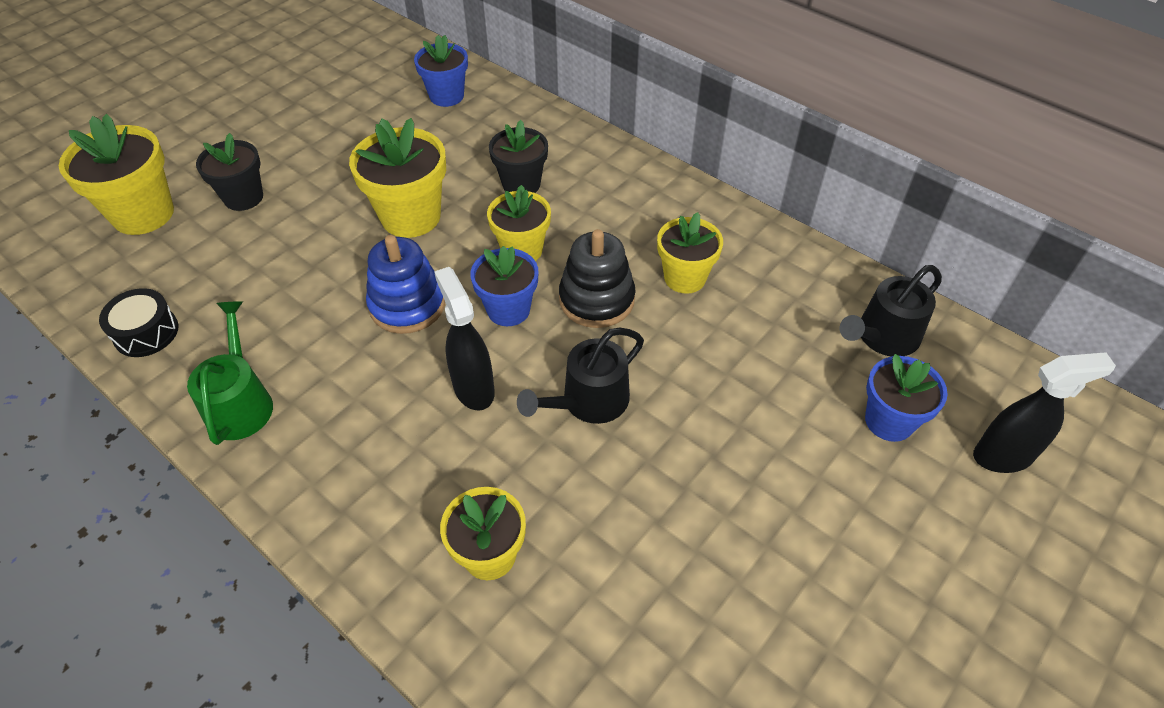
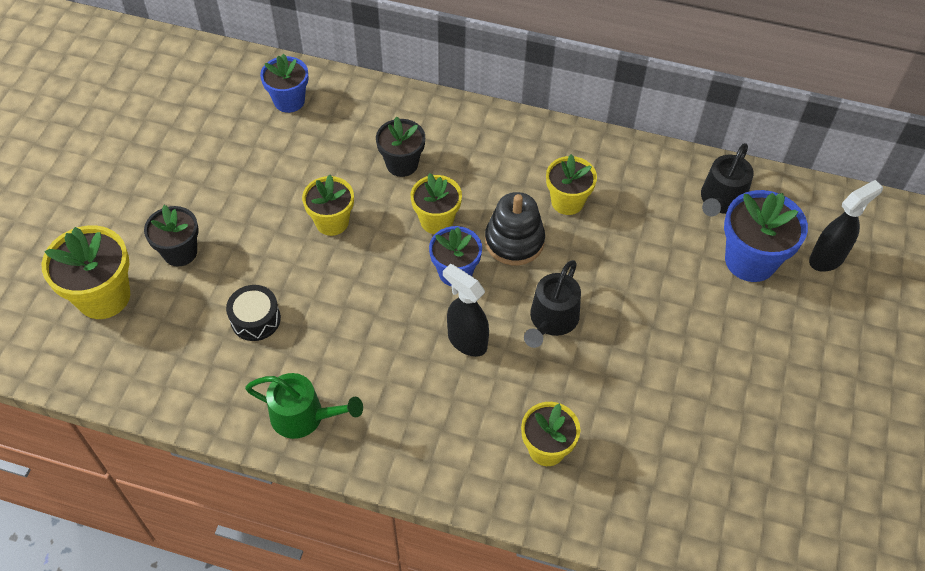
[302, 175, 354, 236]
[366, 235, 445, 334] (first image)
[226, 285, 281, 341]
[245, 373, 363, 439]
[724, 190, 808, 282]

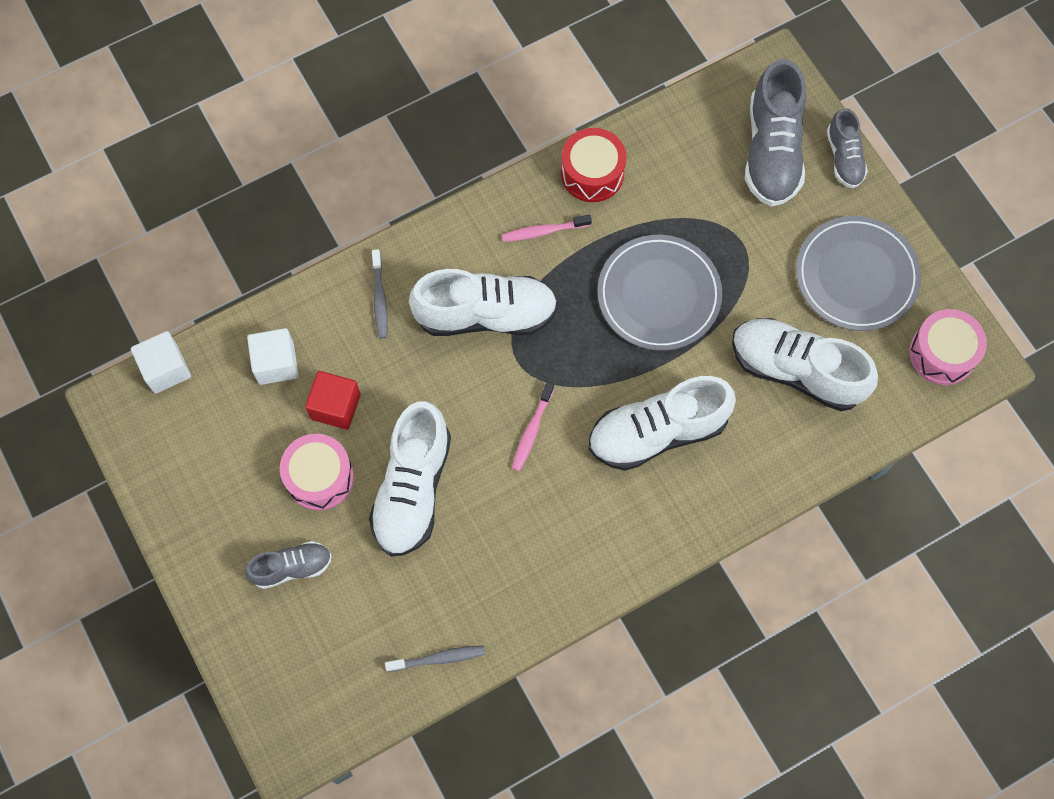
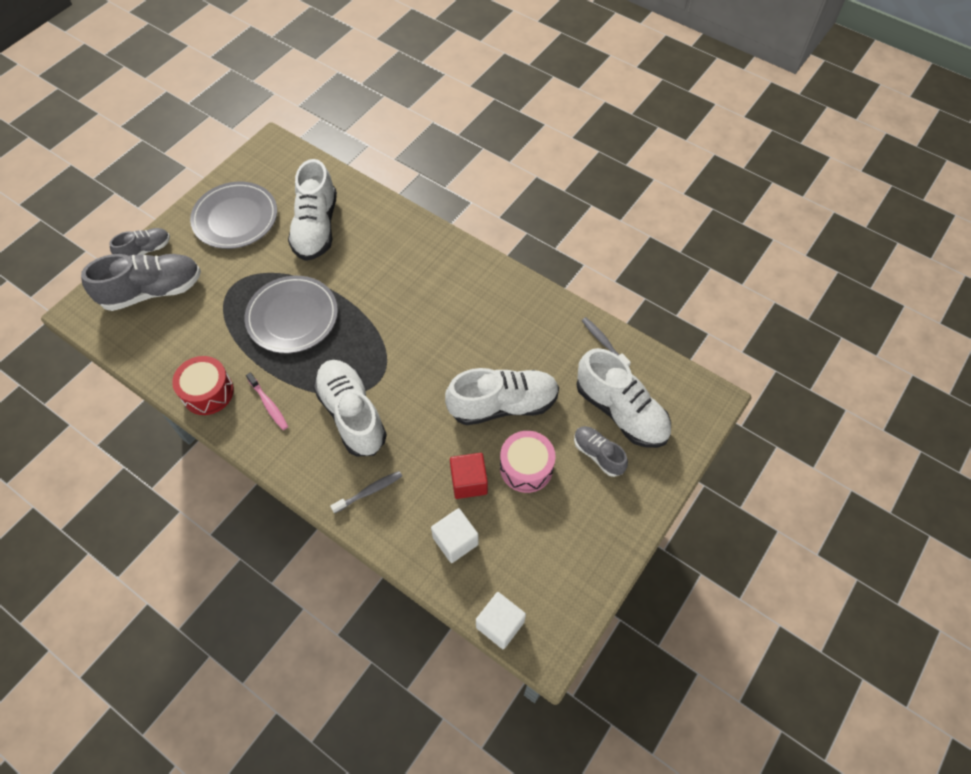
[909, 309, 987, 385] (first image)
[576, 348, 671, 448]
[512, 382, 554, 471] (first image)

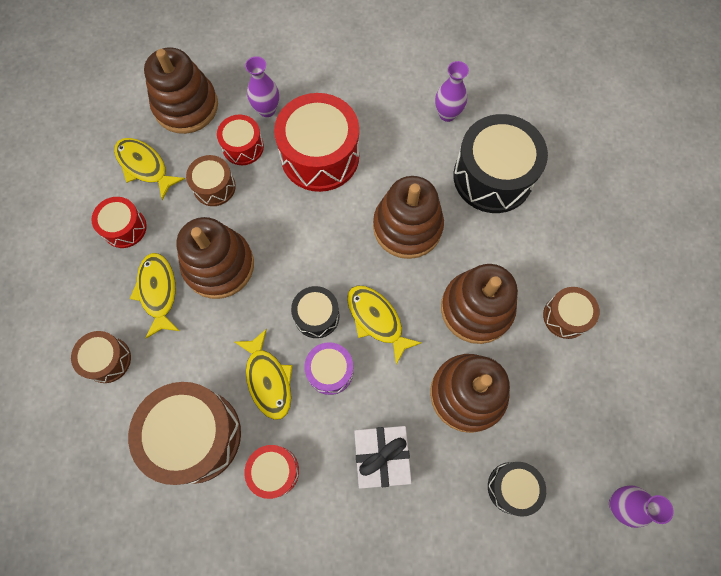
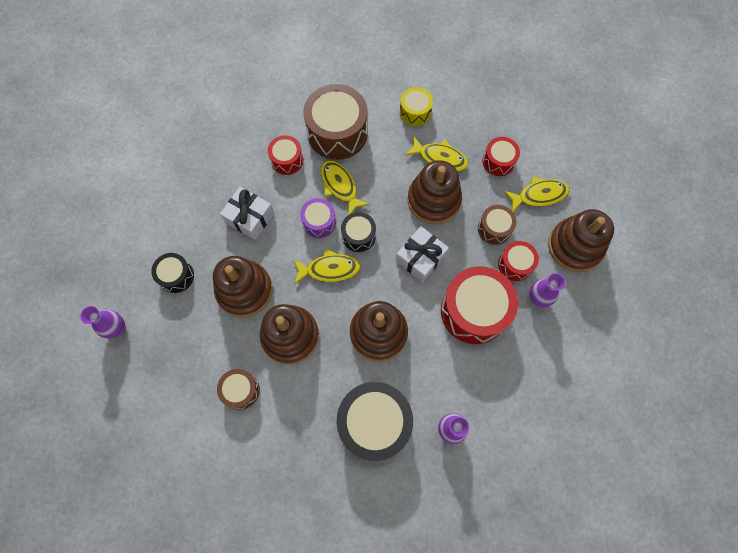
[321, 160, 369, 215]
[400, 87, 433, 126]
[396, 226, 449, 282]

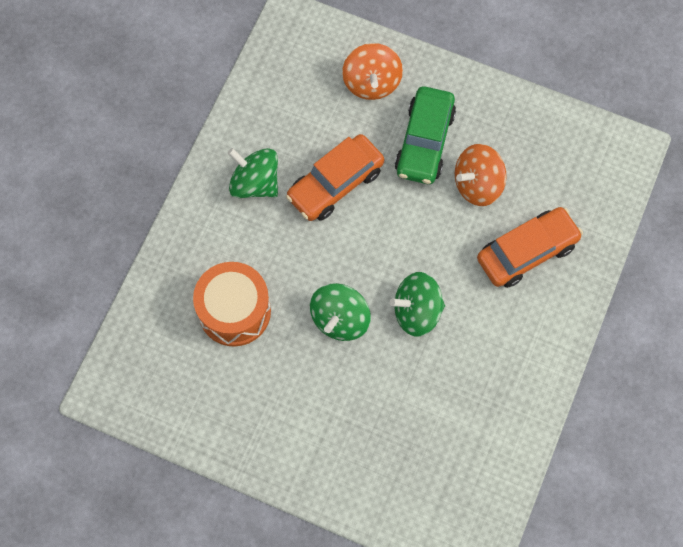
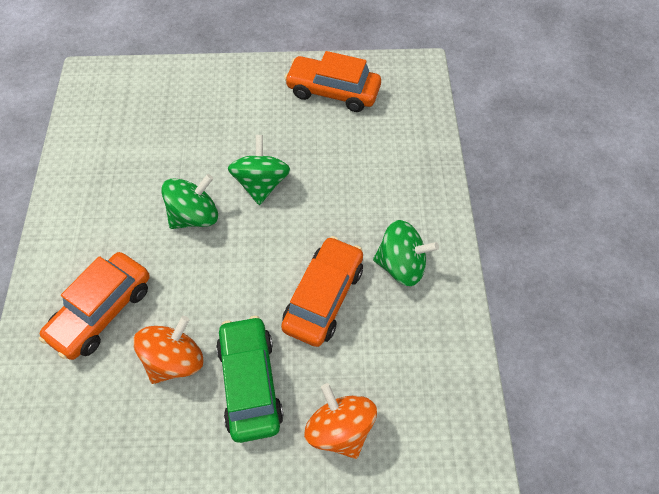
[193, 262, 271, 346] (first image)
[284, 51, 381, 112]

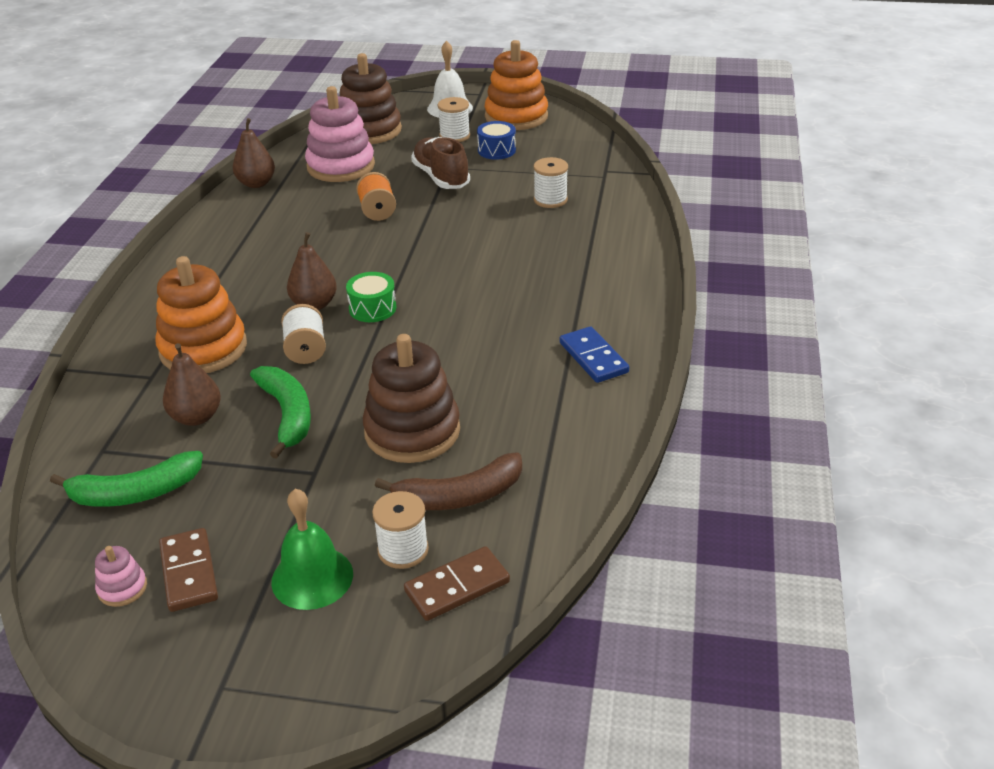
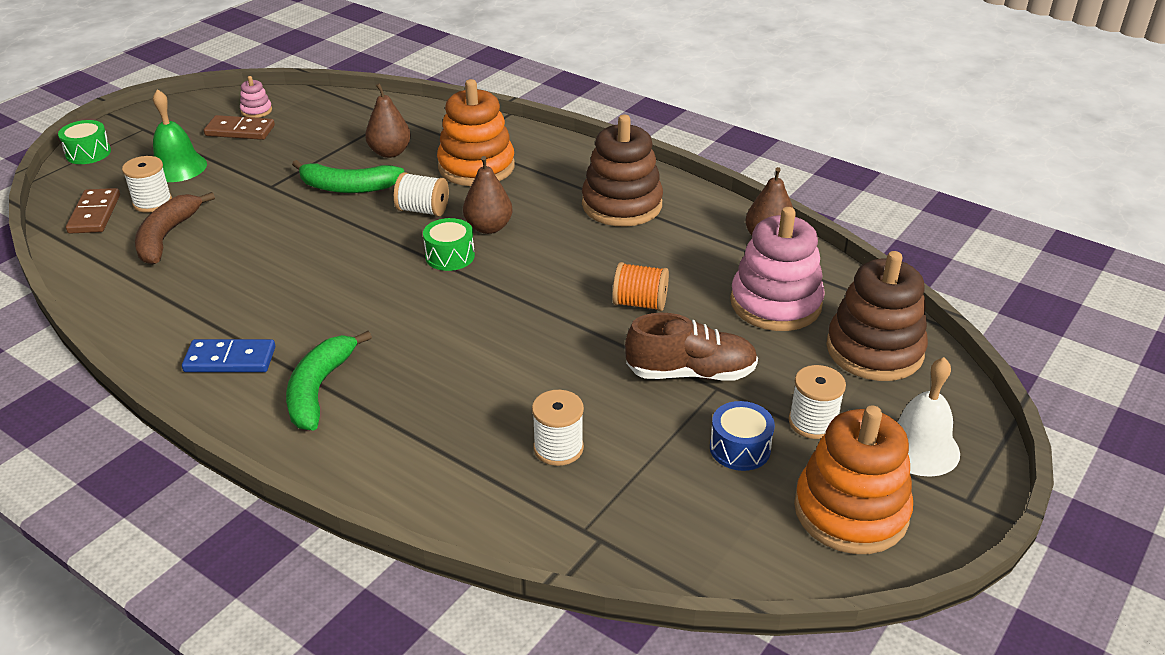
[582, 115, 663, 227]
[286, 331, 372, 431]
[58, 120, 111, 164]

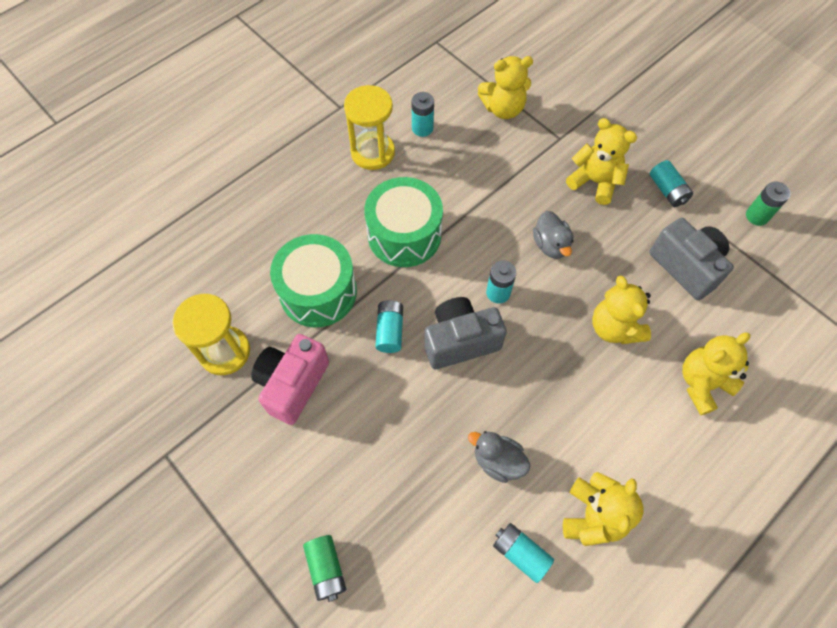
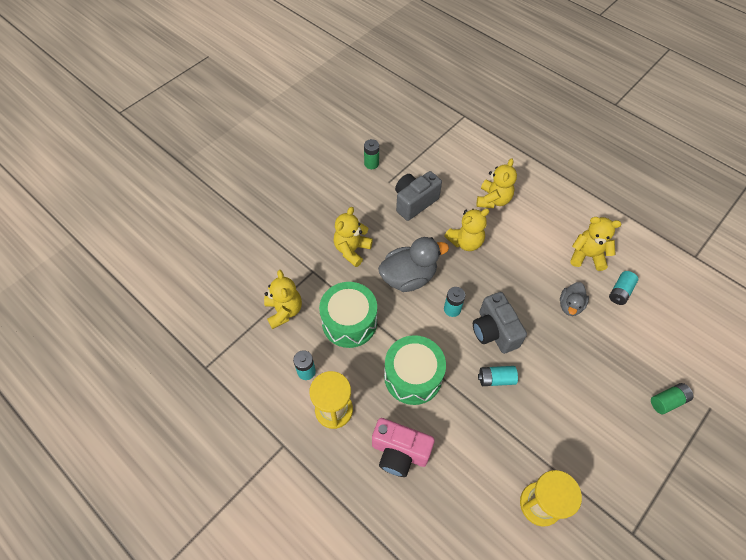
[650, 160, 693, 207] (first image)
[378, 237, 449, 292]
[319, 282, 377, 348]
[477, 158, 517, 208]
[372, 418, 435, 477]

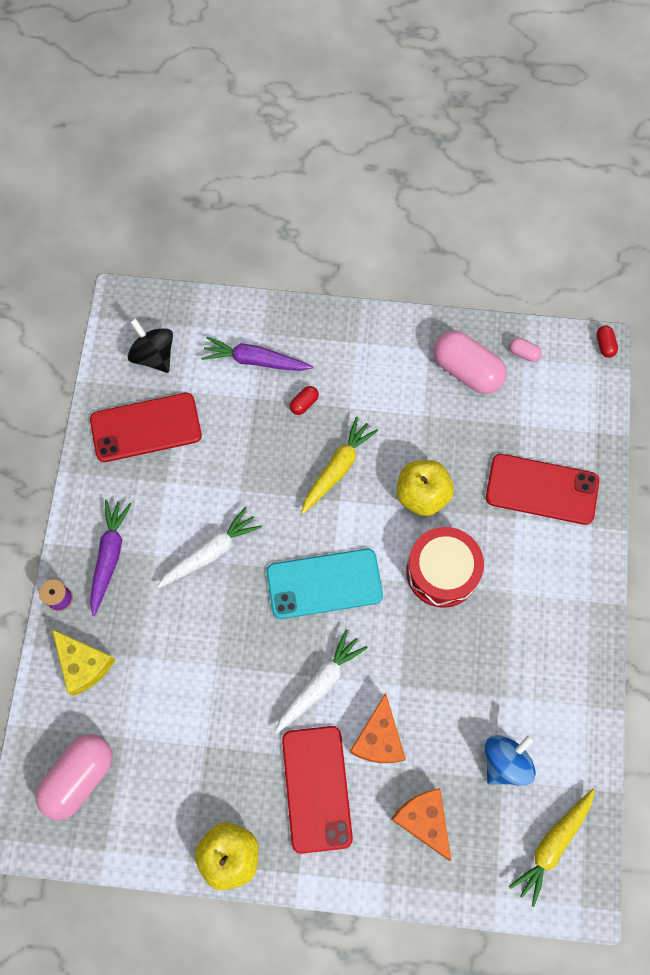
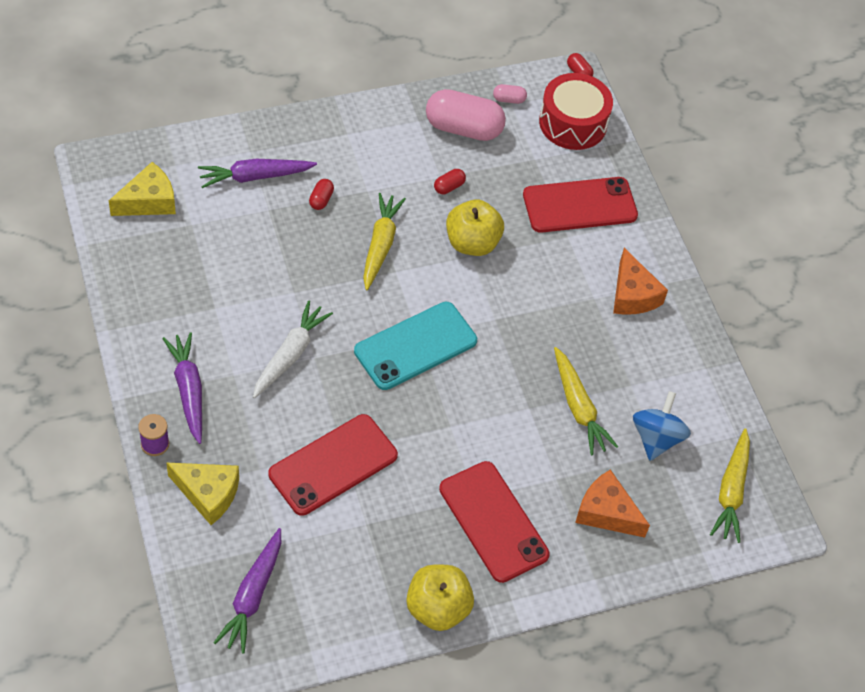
[109, 162, 176, 216]
[268, 414, 398, 516]
[539, 73, 613, 150]
[275, 630, 368, 733] (first image)
[613, 248, 668, 315]
[213, 528, 281, 654]
[434, 169, 466, 194]
[554, 347, 618, 455]

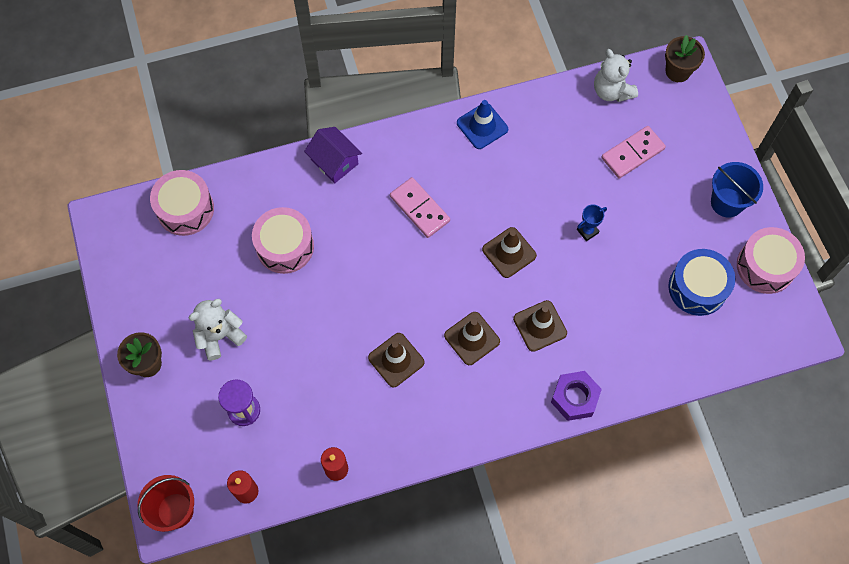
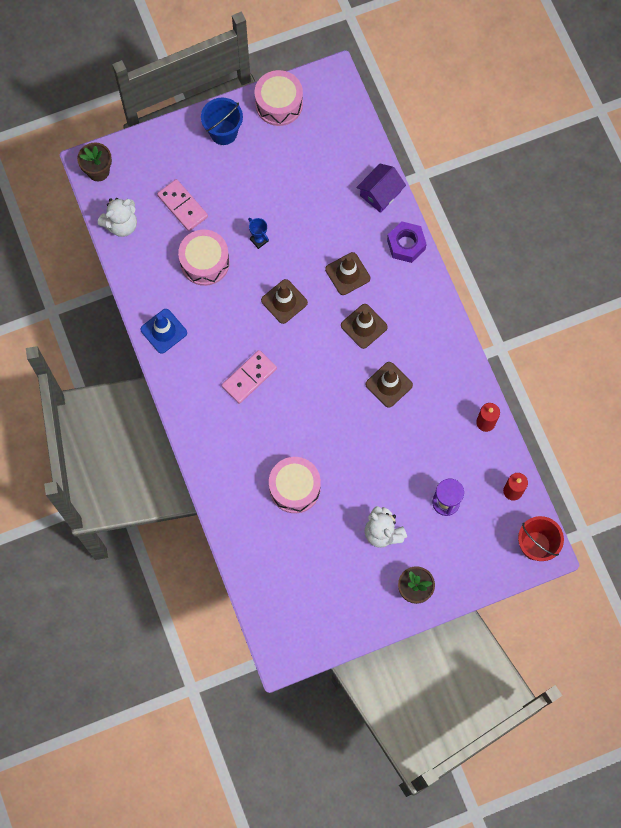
[356, 164, 406, 213]
[178, 229, 230, 286]
[668, 249, 735, 316] (first image)

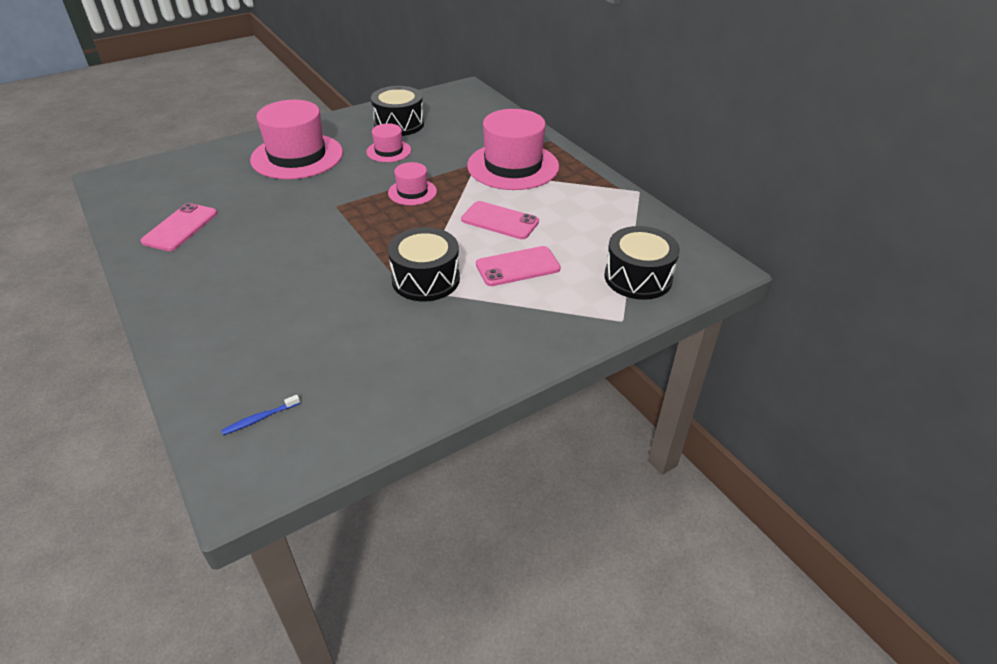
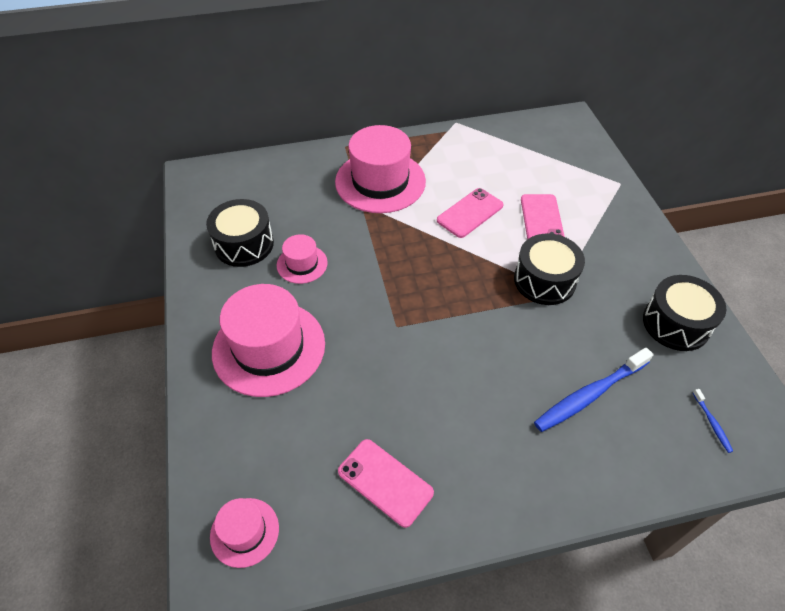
[210, 498, 279, 568]
[643, 275, 726, 351]
[534, 347, 654, 432]

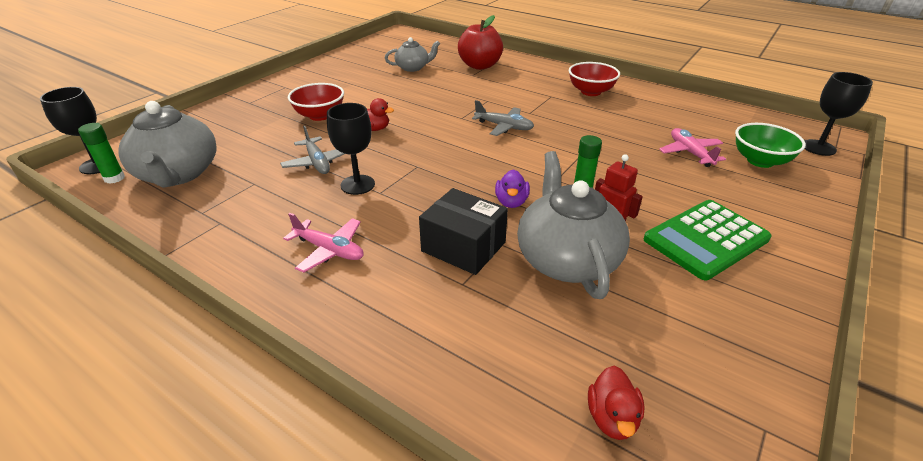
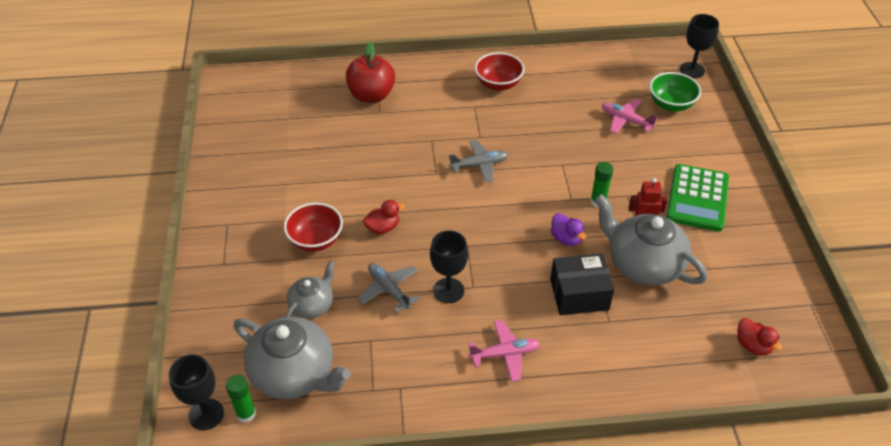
[285, 260, 335, 319]
[357, 263, 419, 313]

